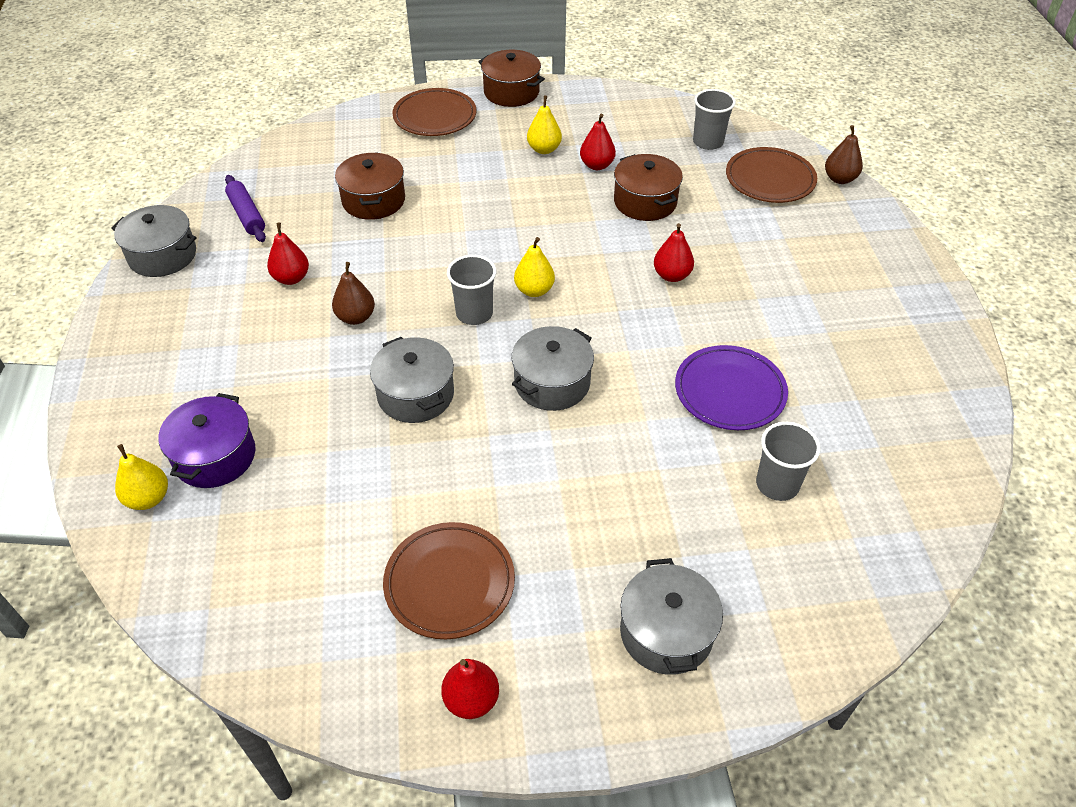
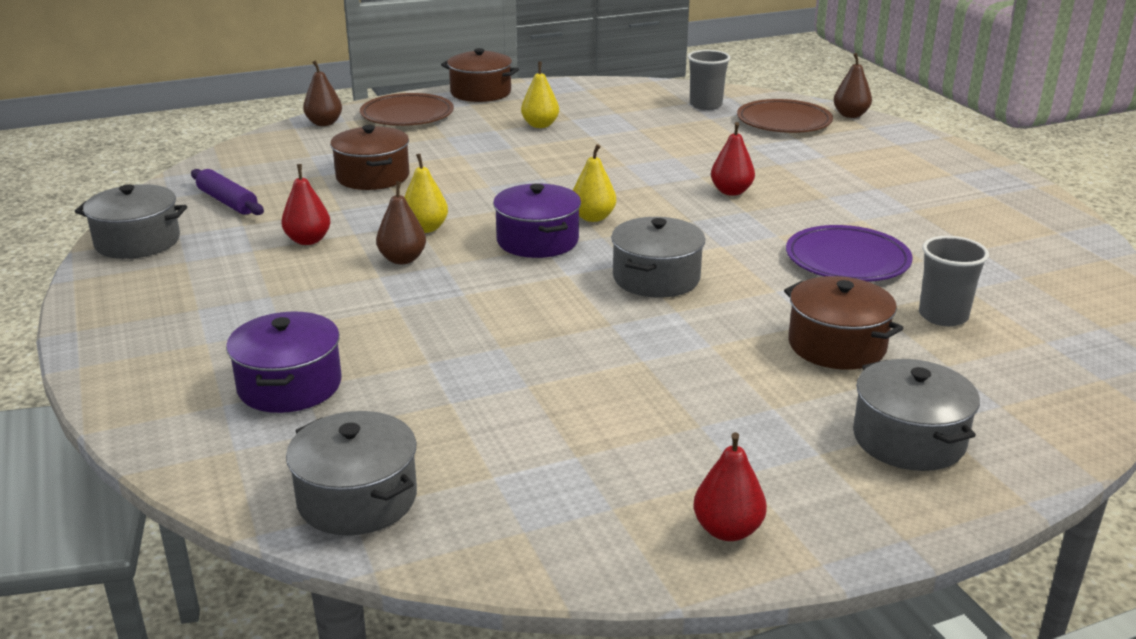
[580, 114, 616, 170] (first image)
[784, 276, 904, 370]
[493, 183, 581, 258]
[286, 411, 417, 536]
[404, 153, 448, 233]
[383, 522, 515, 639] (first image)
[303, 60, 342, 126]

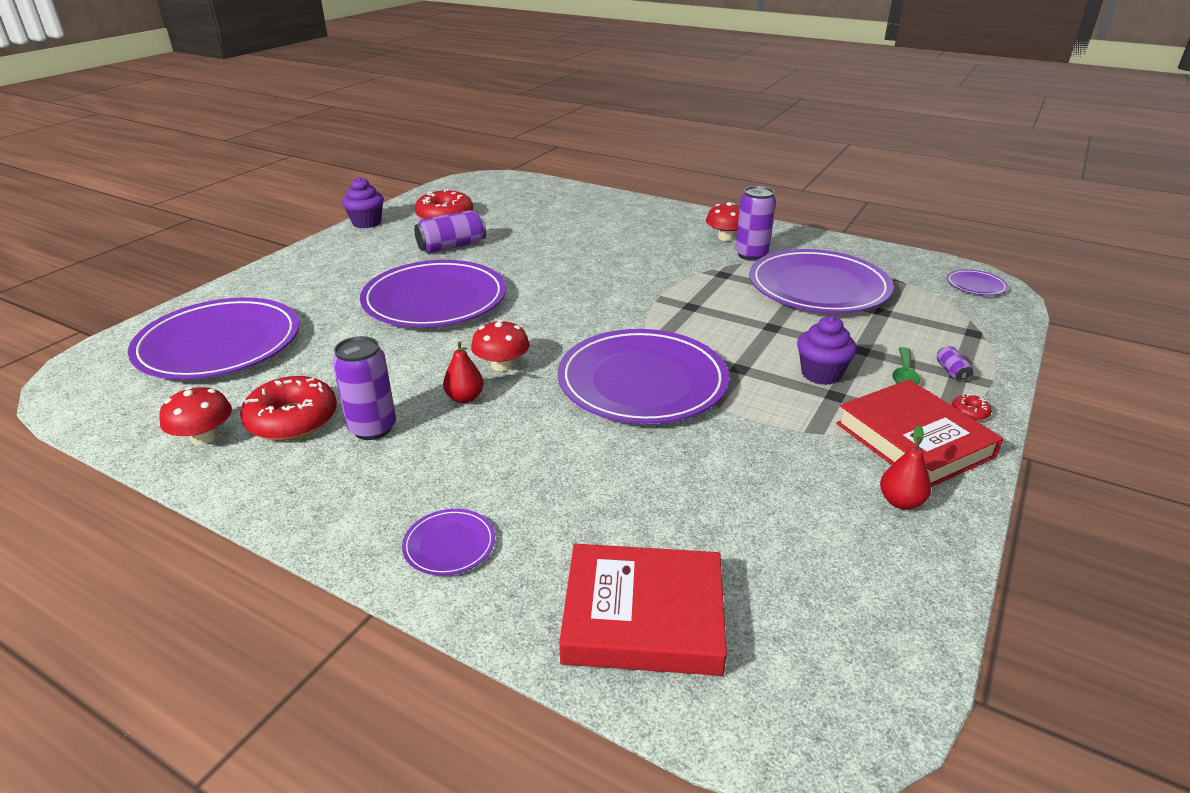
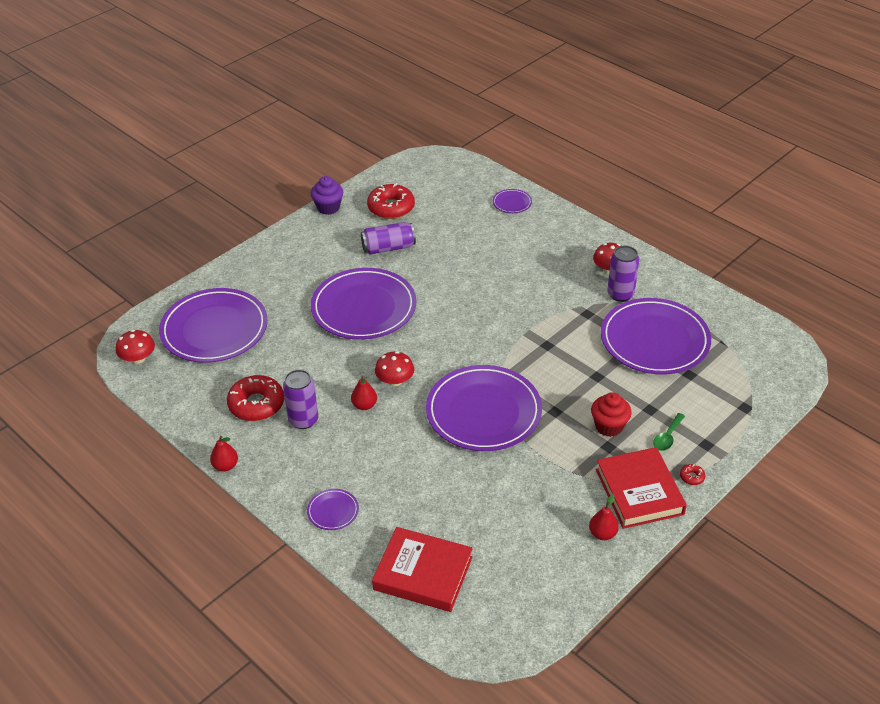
[493, 189, 532, 213]
[591, 392, 632, 437]
[937, 346, 974, 382] (first image)
[116, 330, 155, 364]
[210, 436, 238, 472]

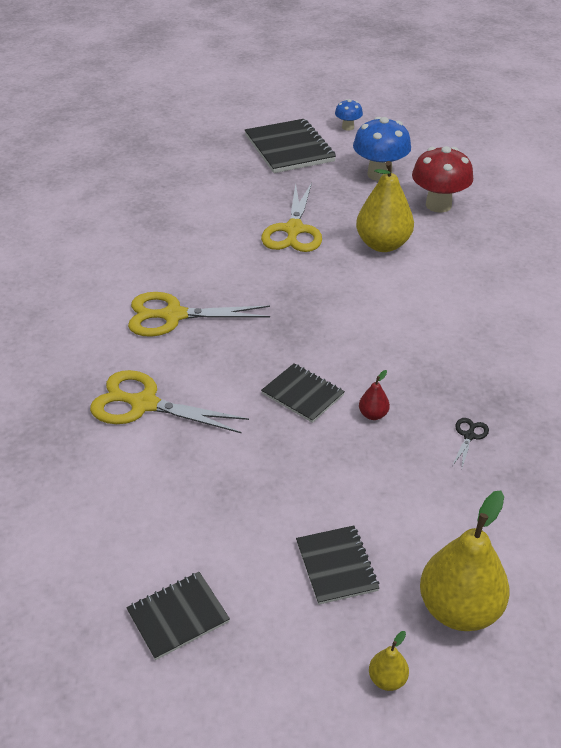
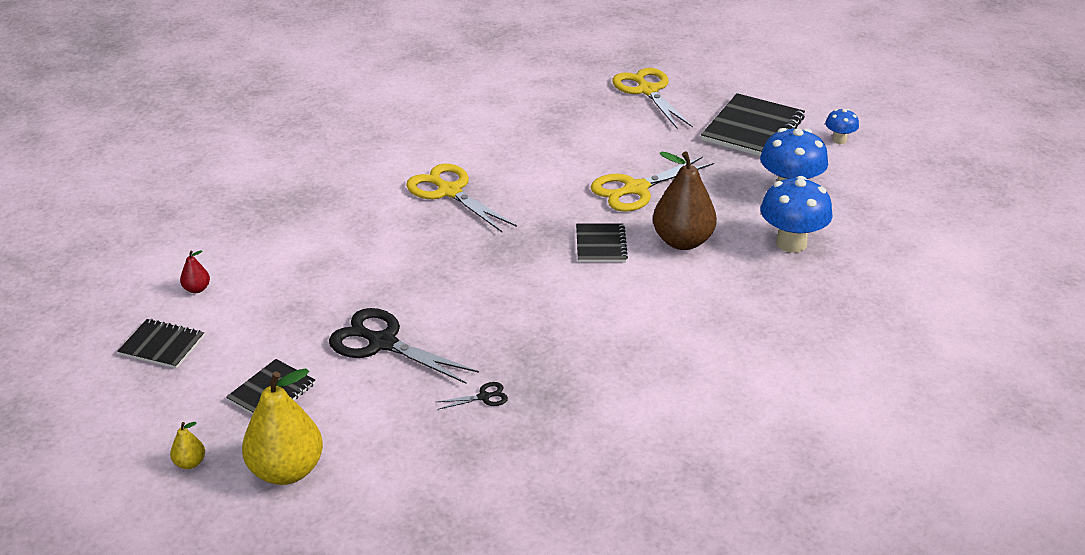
[760, 176, 832, 253]
[653, 151, 717, 250]
[576, 223, 628, 262]
[612, 68, 693, 129]
[180, 250, 210, 293]
[329, 308, 479, 384]

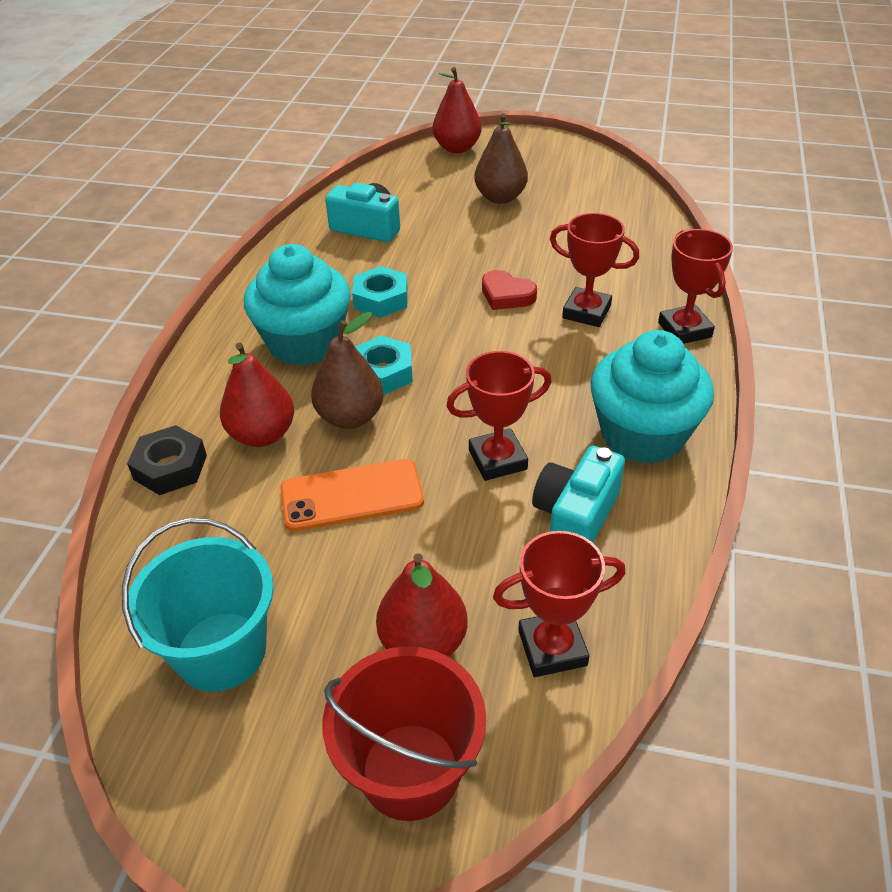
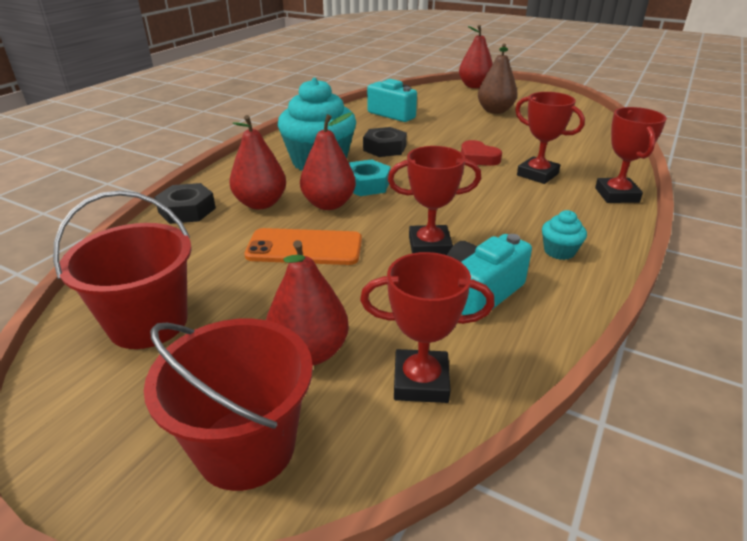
[363, 127, 407, 157]
[300, 112, 356, 210]
[542, 210, 587, 260]
[53, 190, 192, 349]

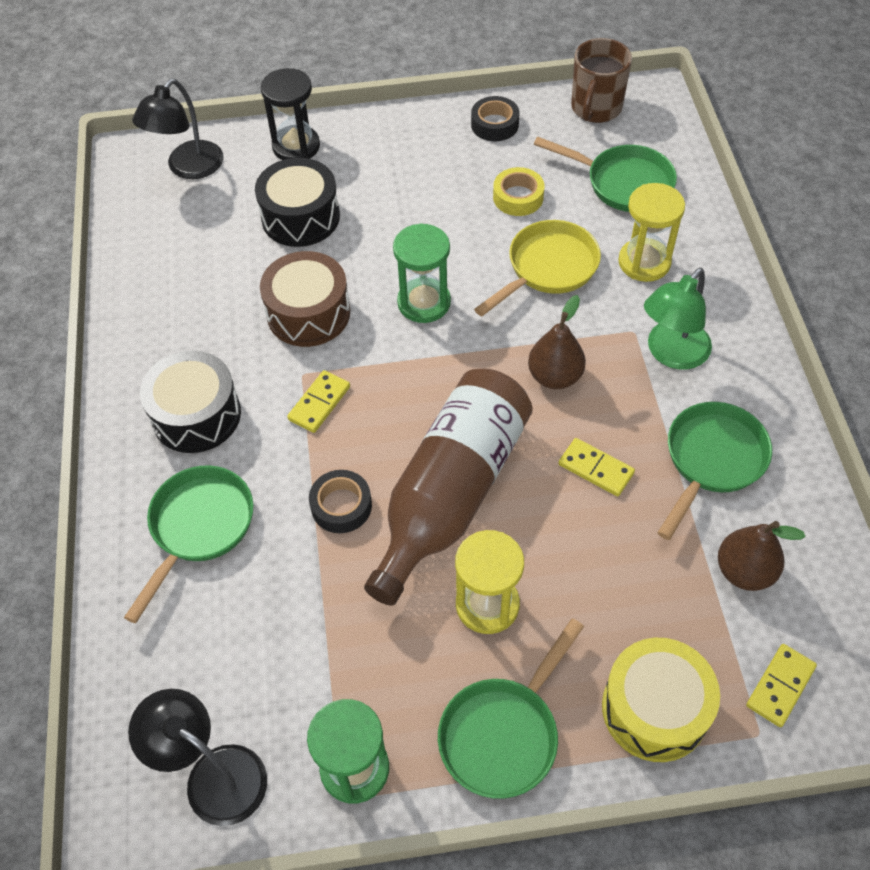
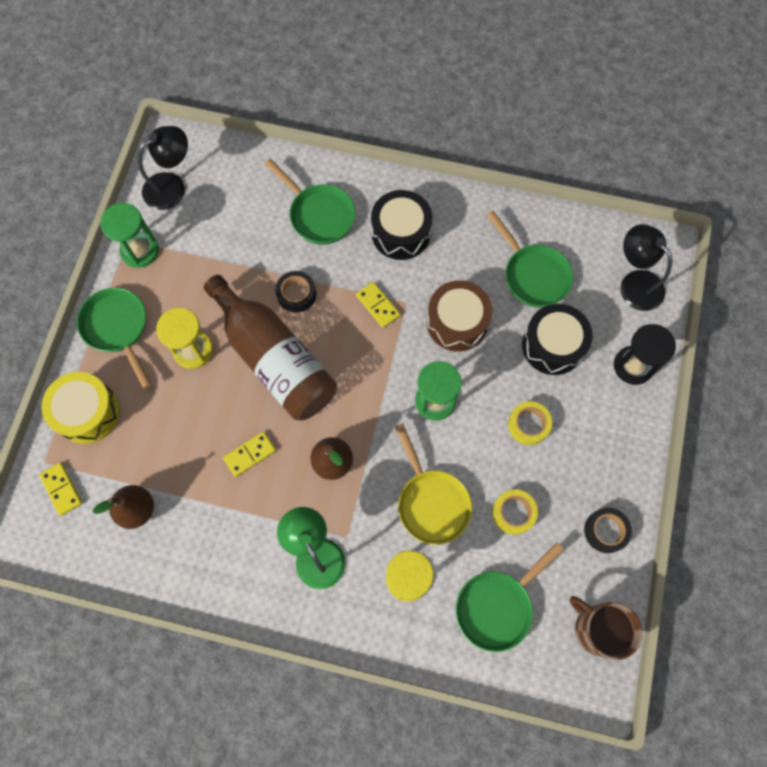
[487, 211, 573, 307]
[508, 401, 552, 445]

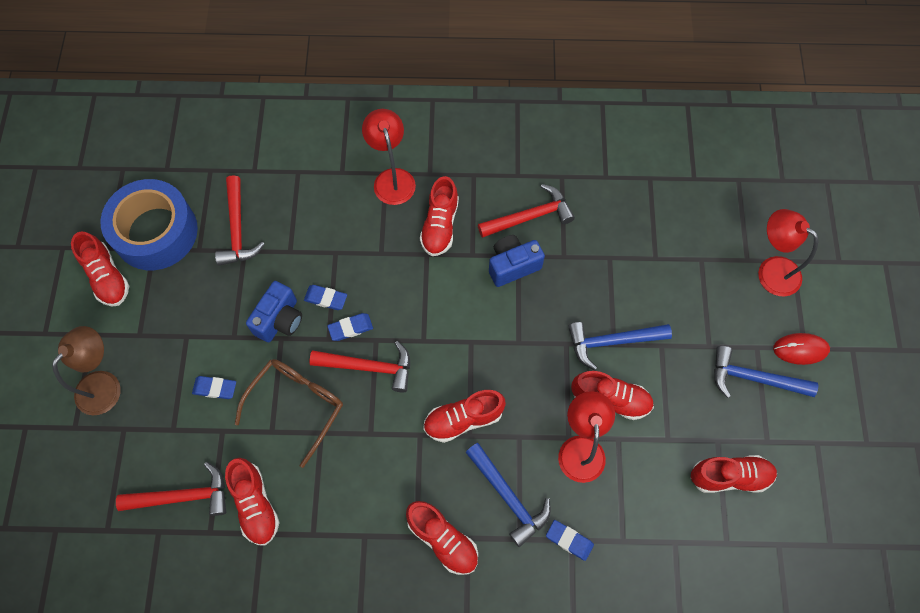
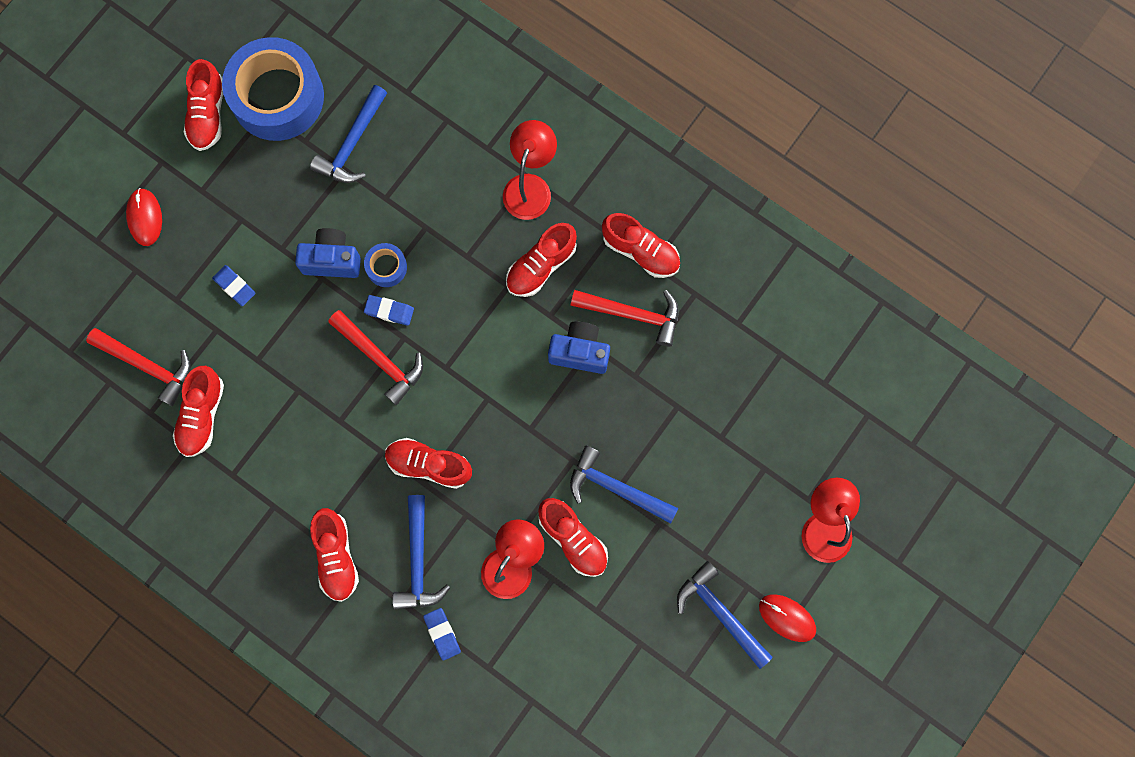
[310, 85, 387, 183]
[295, 228, 361, 278]
[364, 243, 407, 287]
[126, 188, 162, 246]
[235, 359, 343, 468] (first image)
[602, 213, 680, 278]

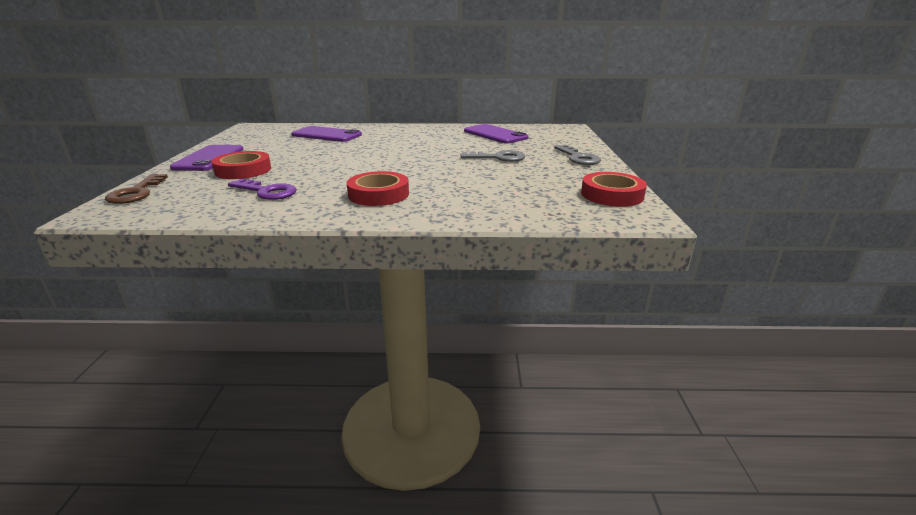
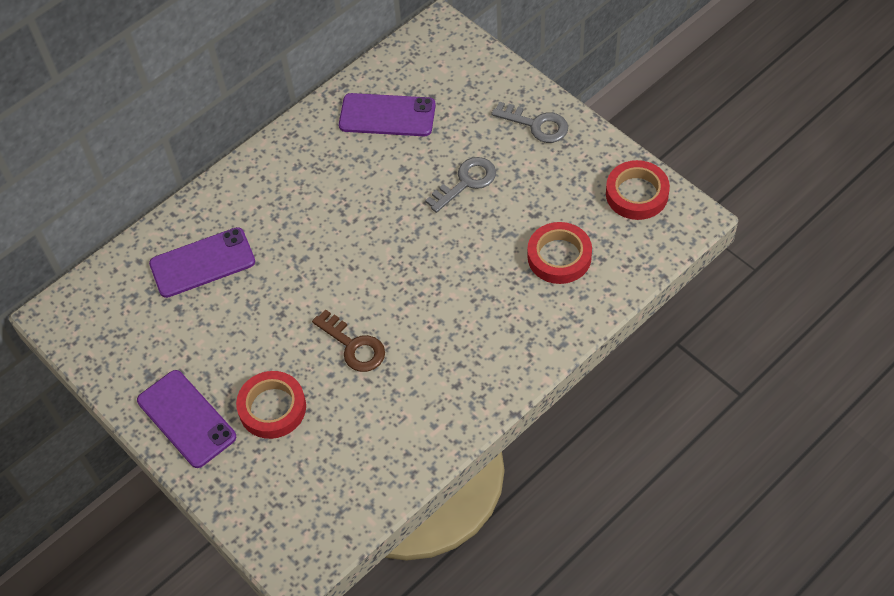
[527, 222, 592, 284]
[312, 309, 385, 372]
[228, 179, 297, 200] (first image)

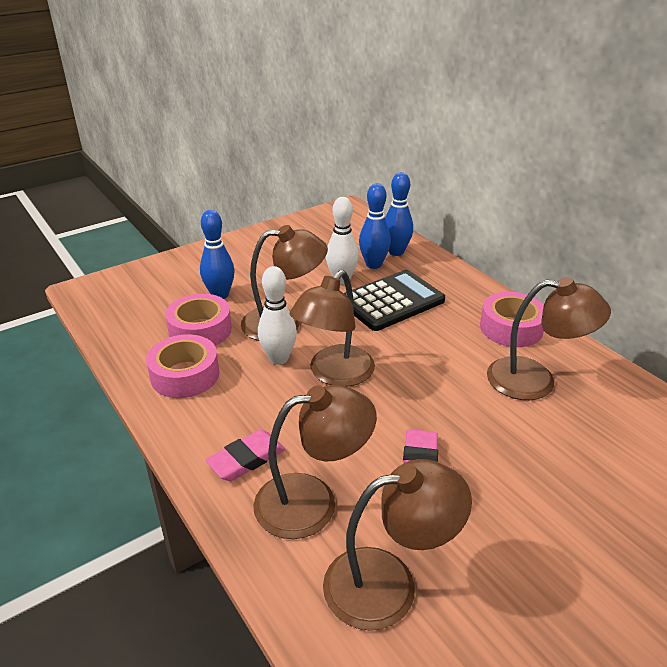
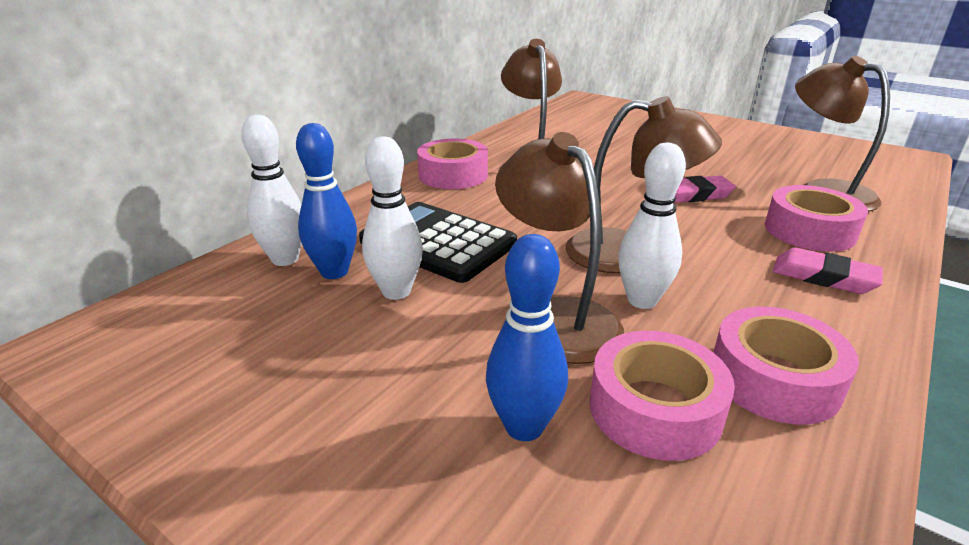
[241, 115, 302, 266]
[765, 185, 868, 252]

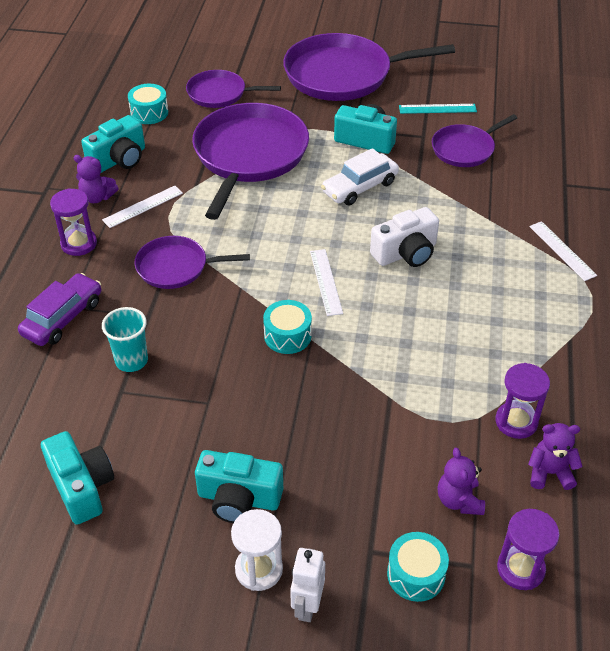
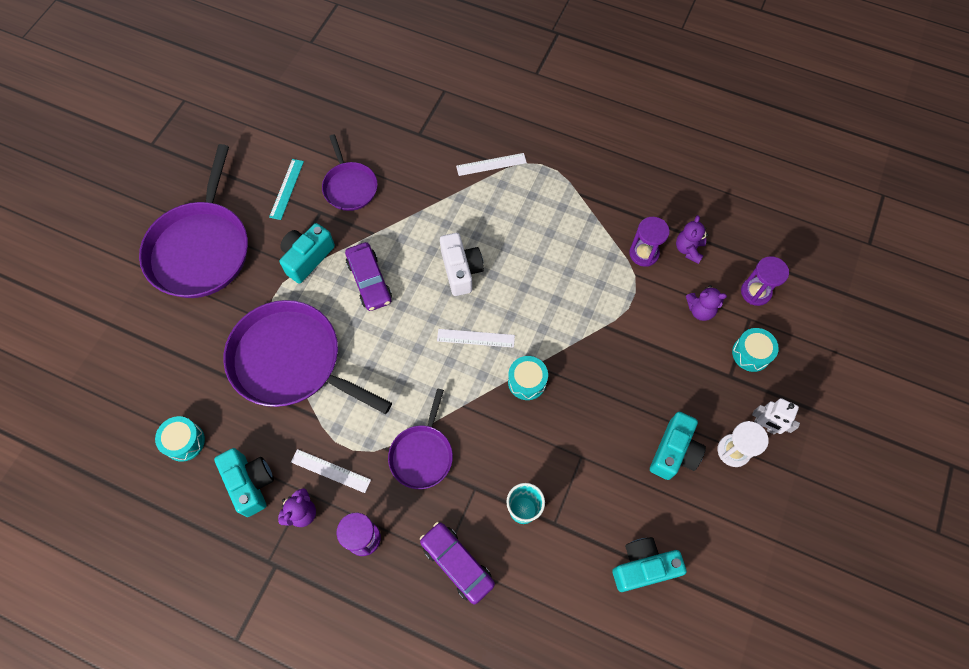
[186, 70, 281, 108] (first image)
[345, 242, 392, 311]
[291, 449, 371, 493]

